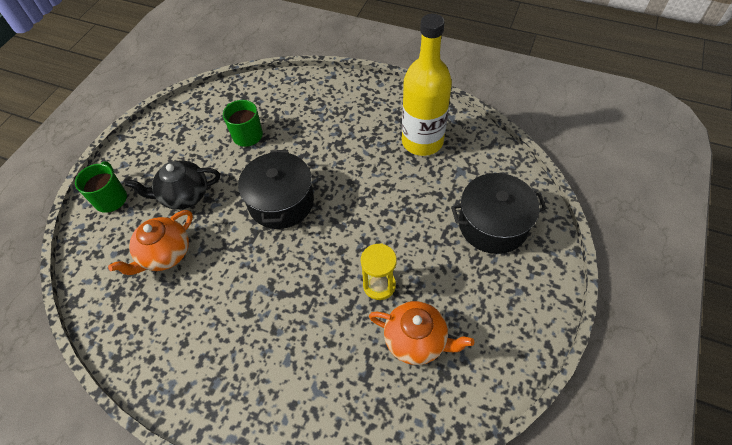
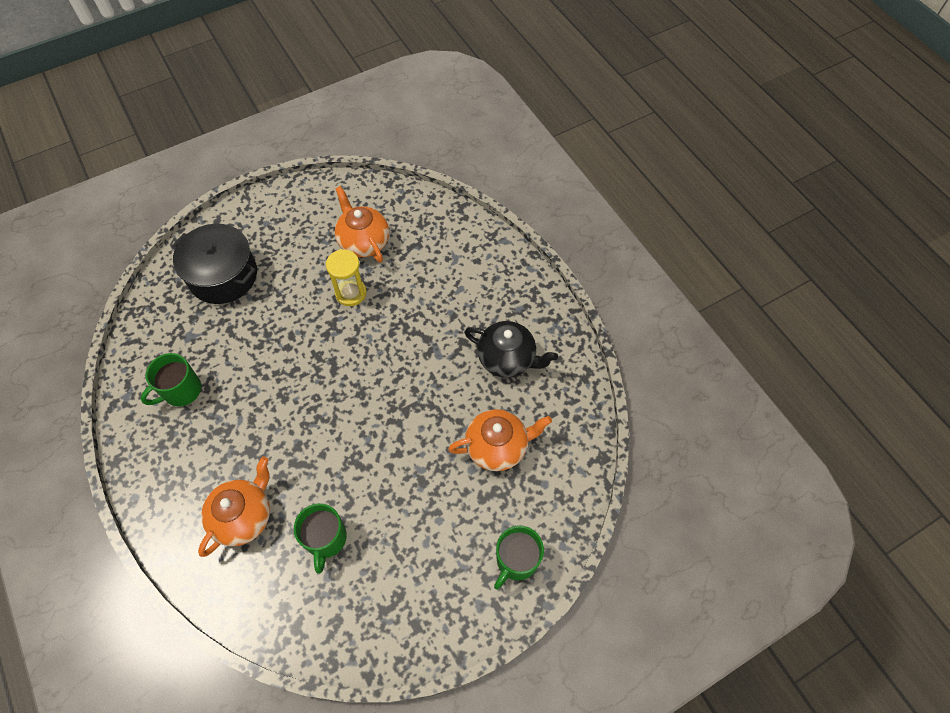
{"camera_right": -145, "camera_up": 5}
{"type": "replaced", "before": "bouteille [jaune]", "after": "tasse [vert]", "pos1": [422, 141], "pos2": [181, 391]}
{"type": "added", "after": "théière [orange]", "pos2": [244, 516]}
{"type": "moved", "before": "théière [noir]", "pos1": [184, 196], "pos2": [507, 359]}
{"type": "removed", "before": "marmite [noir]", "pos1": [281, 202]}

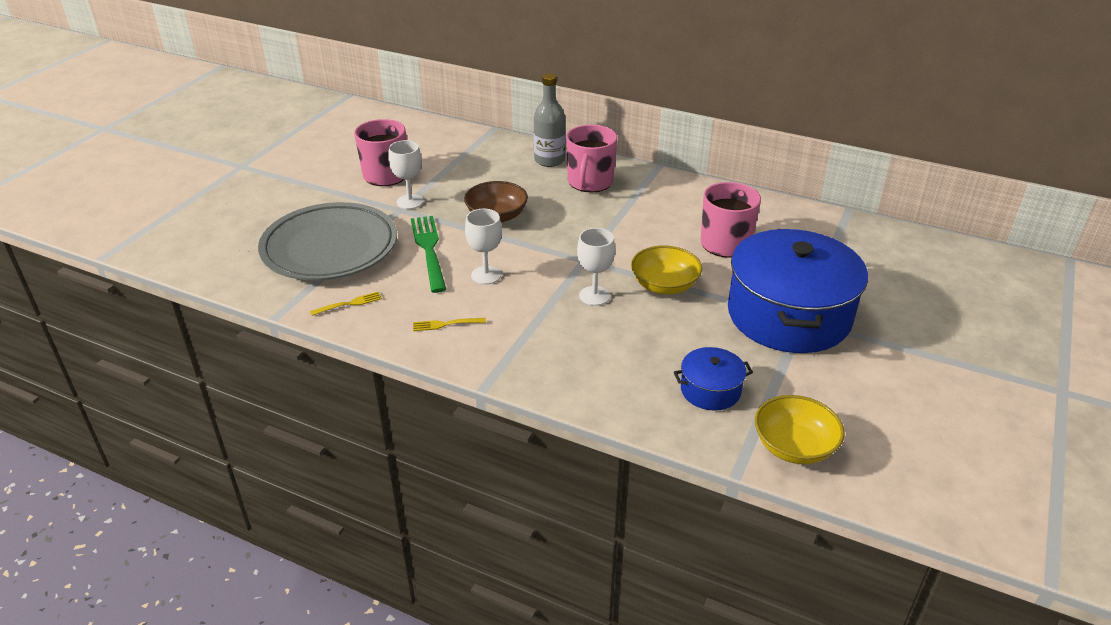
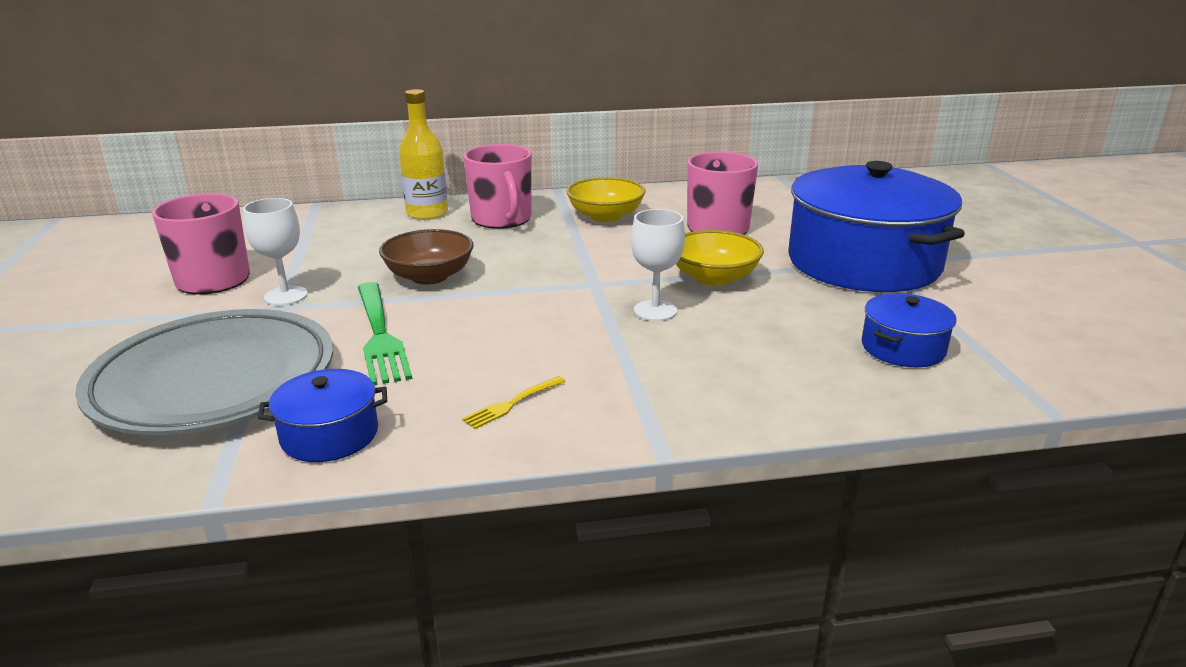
{"camera_right": -35, "camera_up": -10}
{"type": "replaced", "before": "fourchette [jaune]", "after": "marmite [bleu]", "pos1": [349, 304], "pos2": [329, 435]}
{"type": "turned", "before": "fourchette [vert]", "pos1": [429, 250], "pos2": [380, 335], "turn": -150}
{"type": "recoloured", "before": "bouteille [gris]", "after": "bouteille [jaune]", "pos1": [549, 160], "pos2": [427, 213]}
{"type": "moved", "before": "bol [jaune]", "pos1": [794, 446], "pos2": [605, 216]}
{"type": "removed", "before": "verre à pied [blanc]", "pos1": [486, 275]}

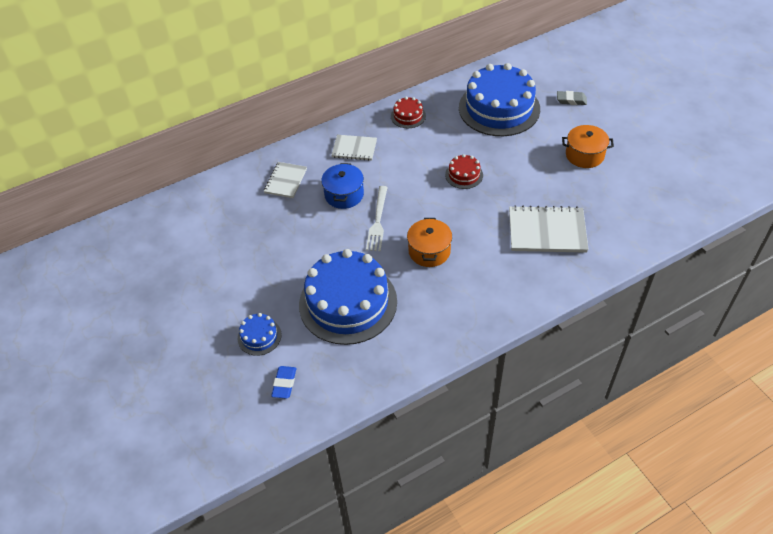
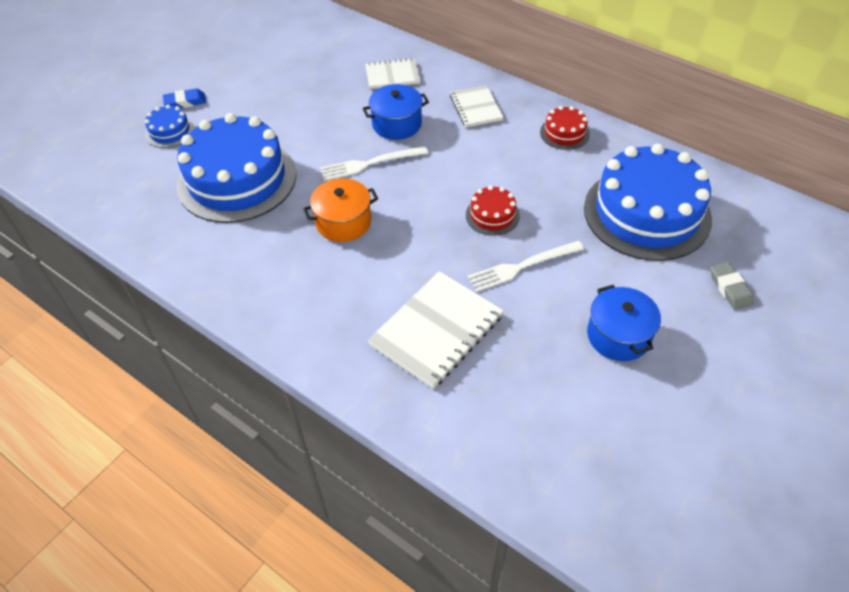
{"camera_right": 65, "camera_up": 0}
{"type": "moved", "before": "gomme [bleu]", "pos1": [284, 384], "pos2": [185, 102]}
{"type": "turned", "before": "carnet [blanc]", "pos1": [547, 231], "pos2": [436, 330], "turn": 60}
{"type": "added", "after": "fourchette [blanc]", "pos2": [522, 266]}
{"type": "recoloured", "before": "marmite [orange]", "after": "marmite [bleu]", "pos1": [584, 155], "pos2": [618, 335]}

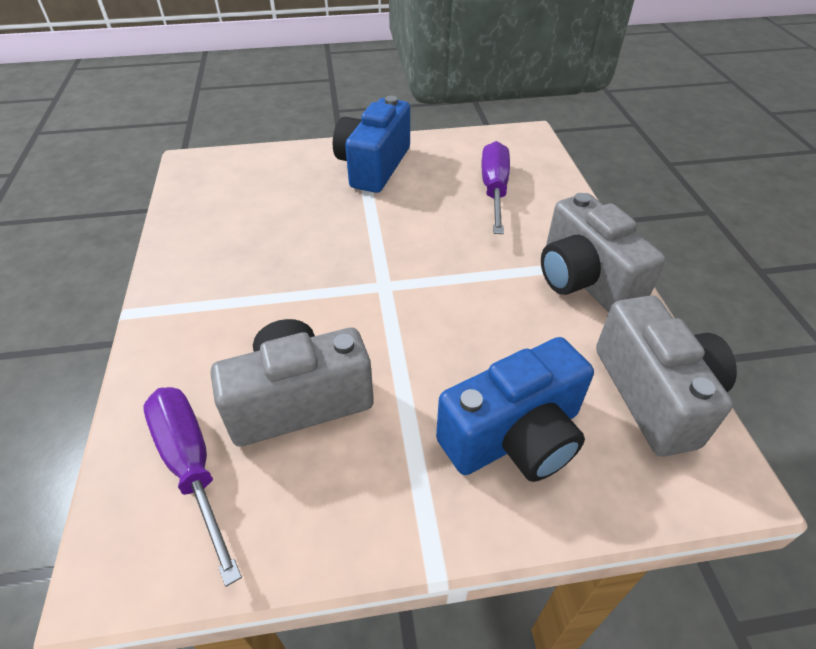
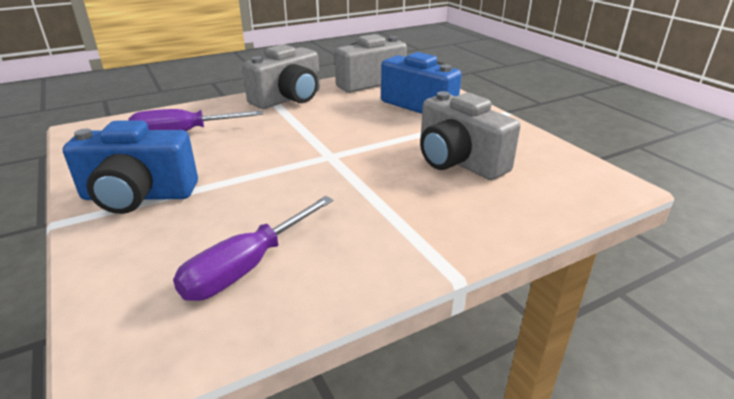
{"camera_right": -110, "camera_up": -15}
{"type": "moved", "before": "tournevis [violet]", "pos1": [191, 466], "pos2": [247, 267]}

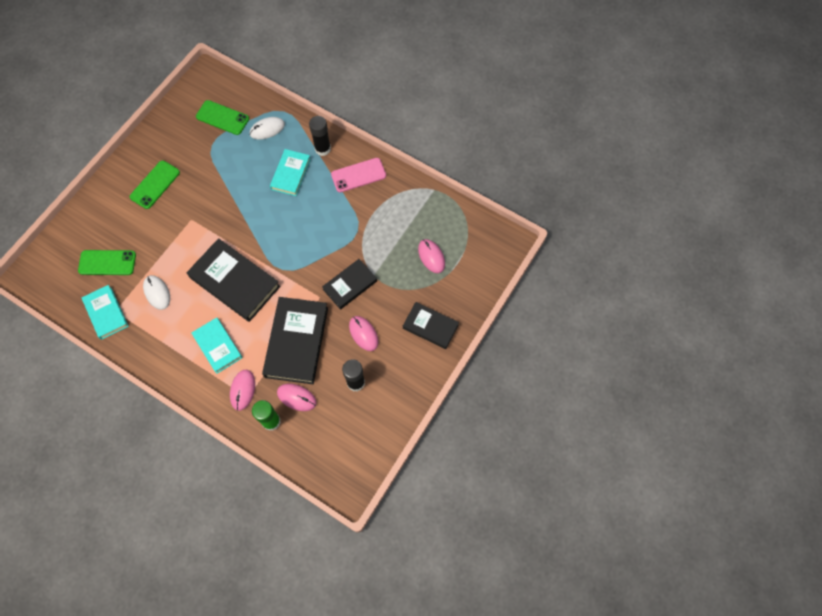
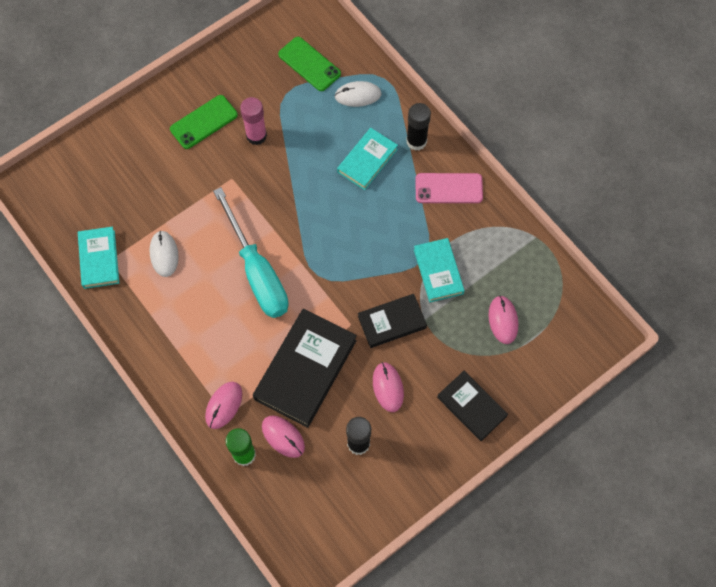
{"camera_right": 20, "camera_up": 0}
{"type": "replaced", "before": "livre [noir]", "after": "tournevis [turquoise]", "pos1": [235, 282], "pos2": [257, 272]}
{"type": "added", "after": "bâton de colle [rose]", "pos2": [256, 136]}
{"type": "moved", "before": "livre [turquoise]", "pos1": [218, 346], "pos2": [438, 271]}
{"type": "removed", "before": "téléphone [vert]", "pos1": [107, 263]}

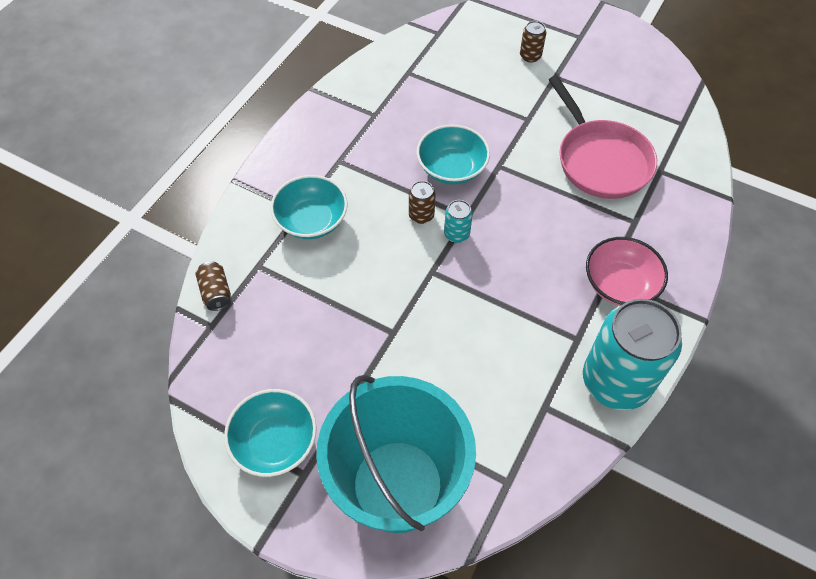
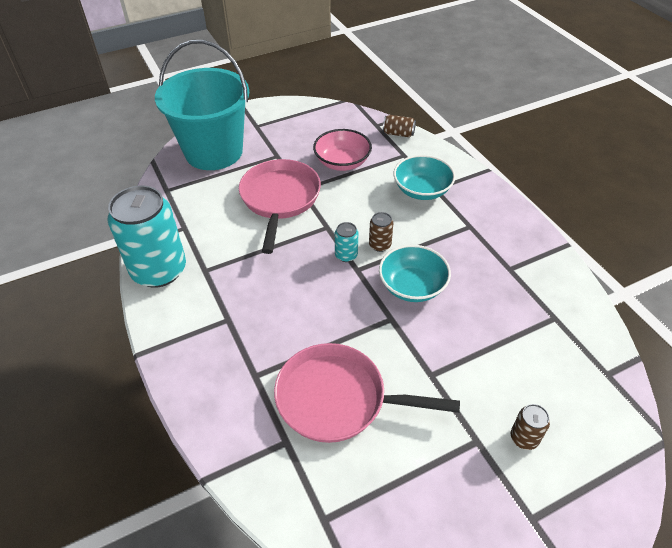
{"camera_right": 125, "camera_up": -10}
{"type": "added", "after": "poêle [rose]", "pos2": [280, 199]}
{"type": "moved", "before": "bol [rose]", "pos1": [620, 284], "pos2": [342, 162]}
{"type": "removed", "before": "bol [turquoise]", "pos1": [275, 442]}

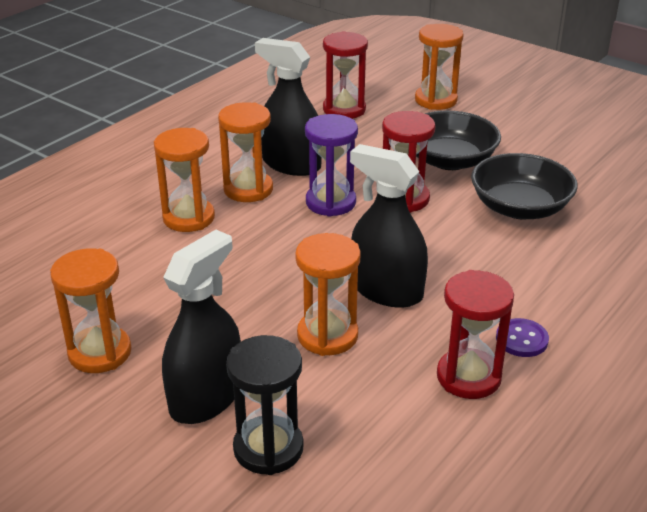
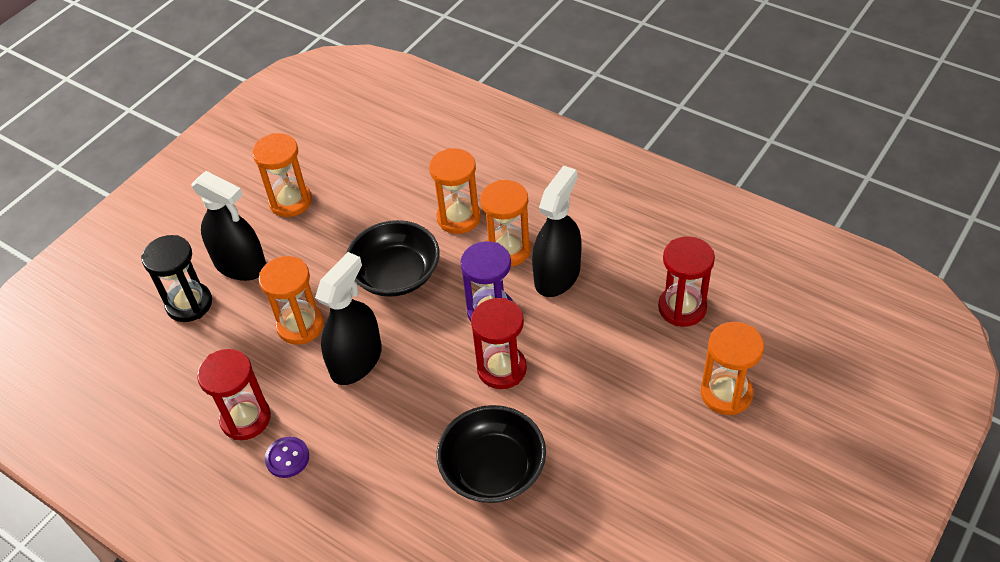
{"camera_right": 90, "camera_up": 15}
{"type": "moved", "before": "bol [noir]", "pos1": [449, 160], "pos2": [396, 274]}

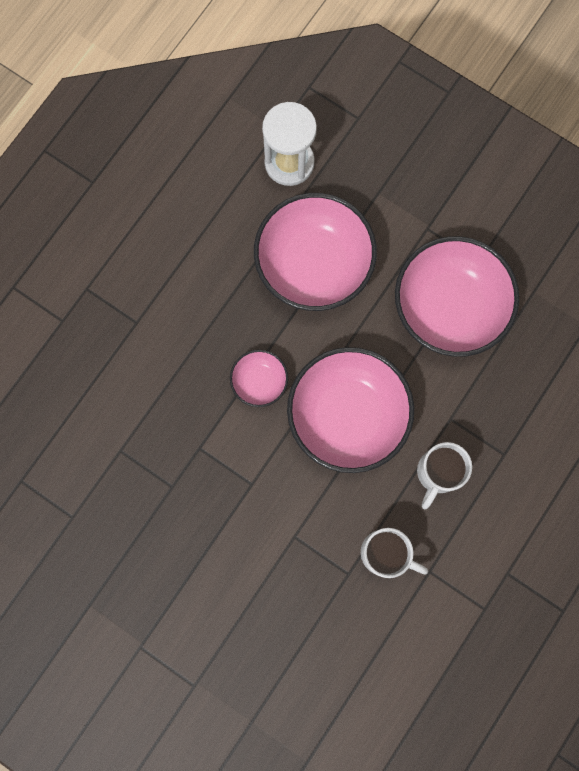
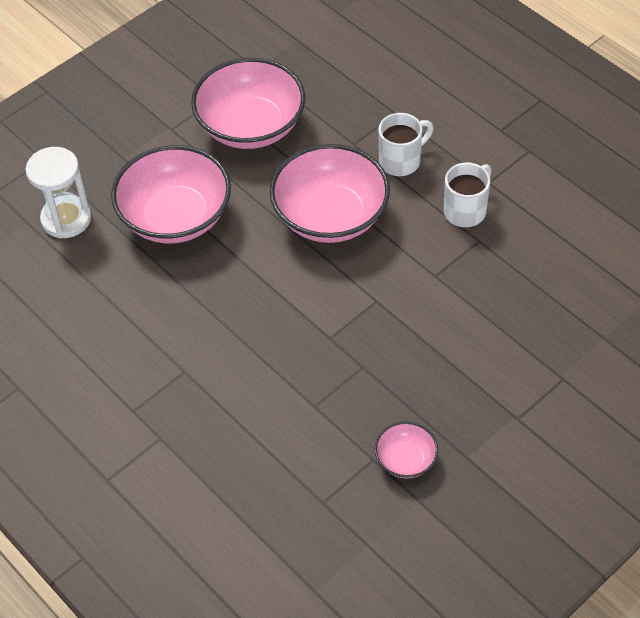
{"camera_right": -75, "camera_up": -25}
{"type": "moved", "before": "bol [rose]", "pos1": [259, 381], "pos2": [405, 460]}
{"type": "turned", "before": "tasse [blanc]", "pos1": [437, 473], "pos2": [401, 161], "turn": -75}

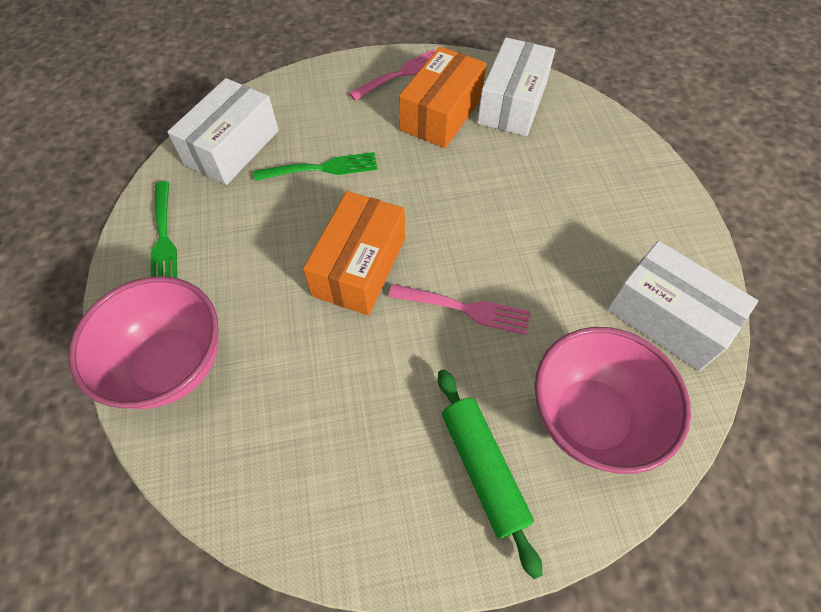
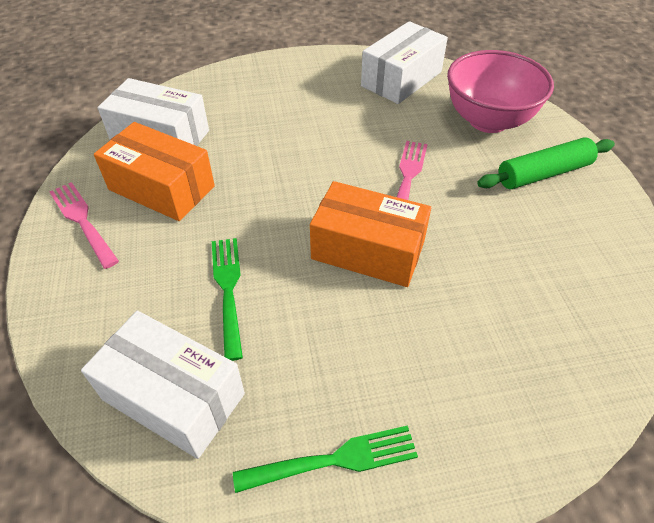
{"camera_right": -90, "camera_up": -10}
{"type": "removed", "before": "bol [rose]", "pos1": [171, 365]}

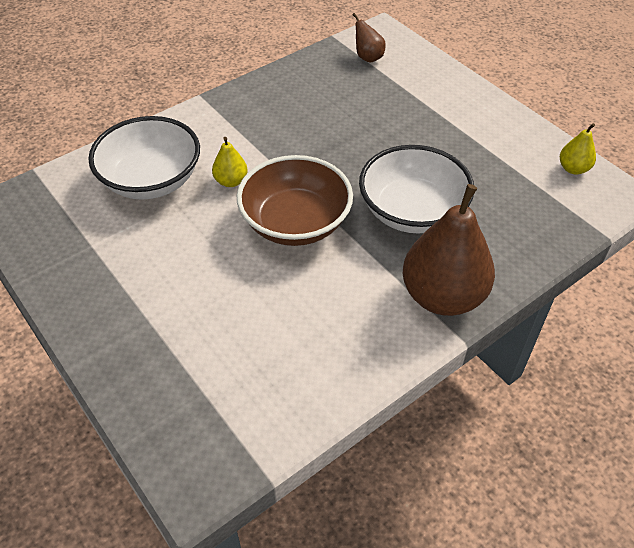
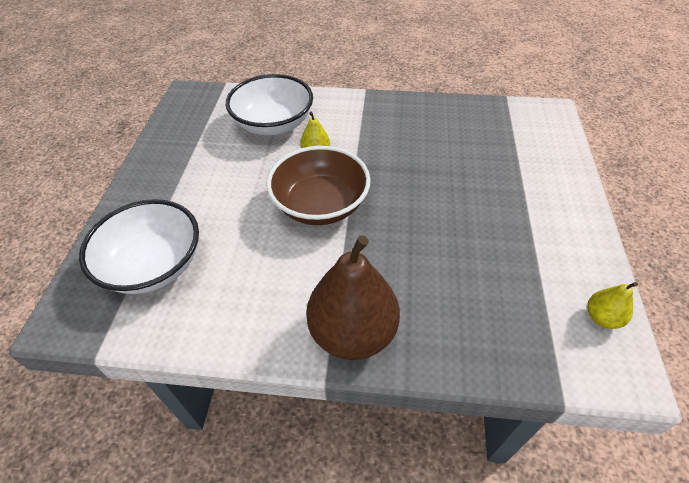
{"camera_right": 45, "camera_up": 0}
{"type": "moved", "before": "bol [blanc]", "pos1": [412, 211], "pos2": [153, 265]}
{"type": "removed", "before": "poire [marron]", "pos1": [368, 57]}

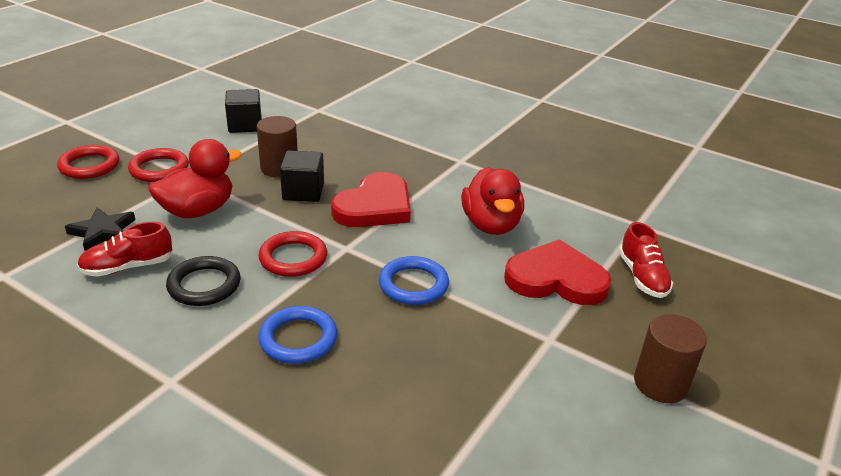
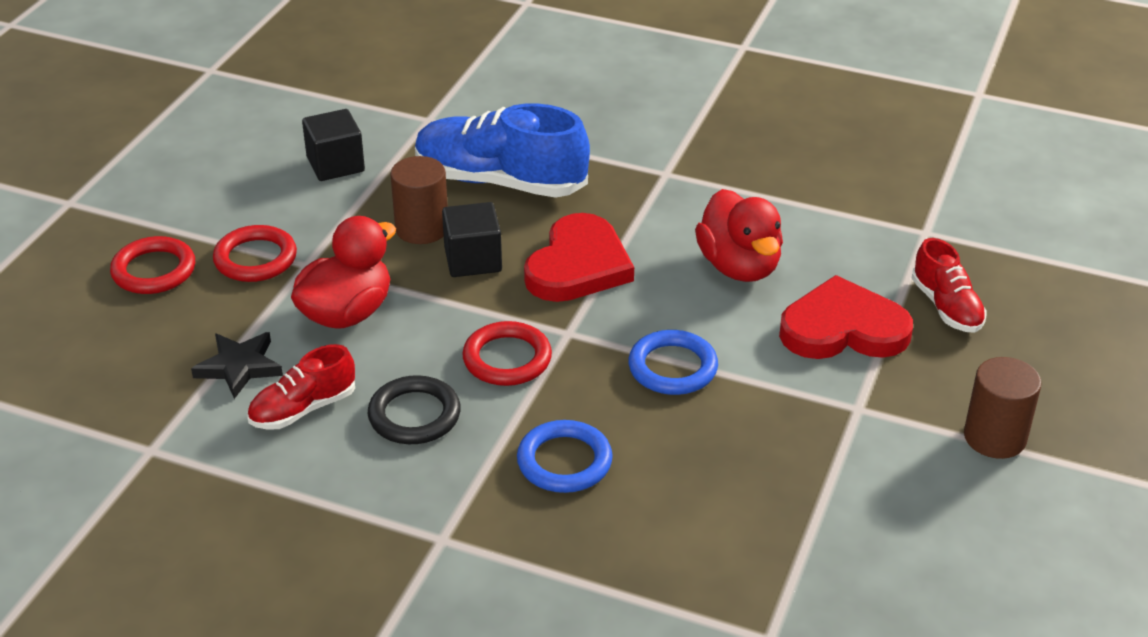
{"camera_right": -10, "camera_up": 5}
{"type": "added", "after": "chaussure [bleu]", "pos2": [500, 181]}

